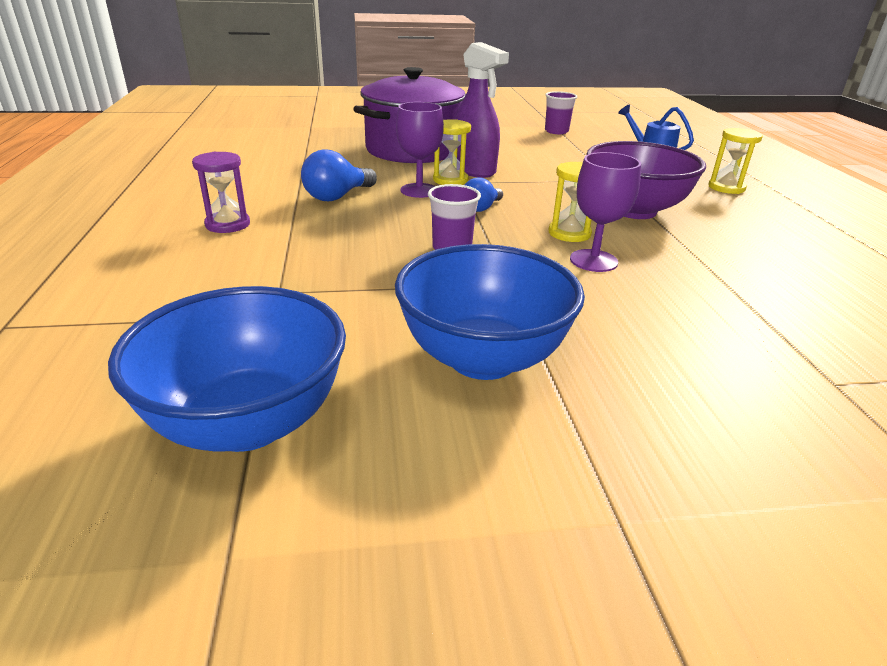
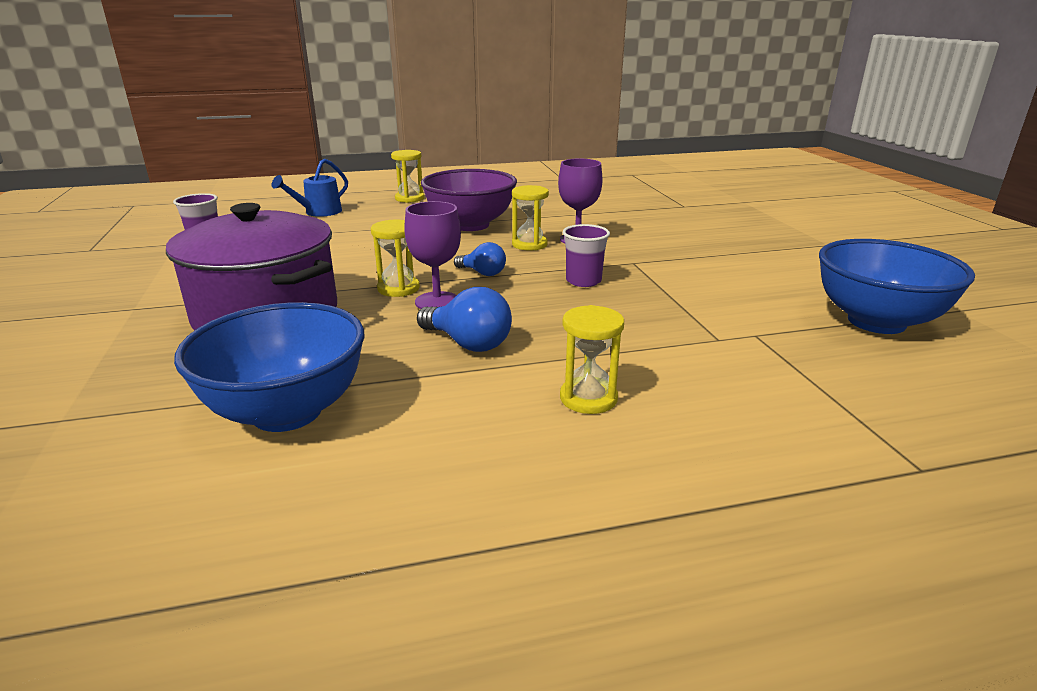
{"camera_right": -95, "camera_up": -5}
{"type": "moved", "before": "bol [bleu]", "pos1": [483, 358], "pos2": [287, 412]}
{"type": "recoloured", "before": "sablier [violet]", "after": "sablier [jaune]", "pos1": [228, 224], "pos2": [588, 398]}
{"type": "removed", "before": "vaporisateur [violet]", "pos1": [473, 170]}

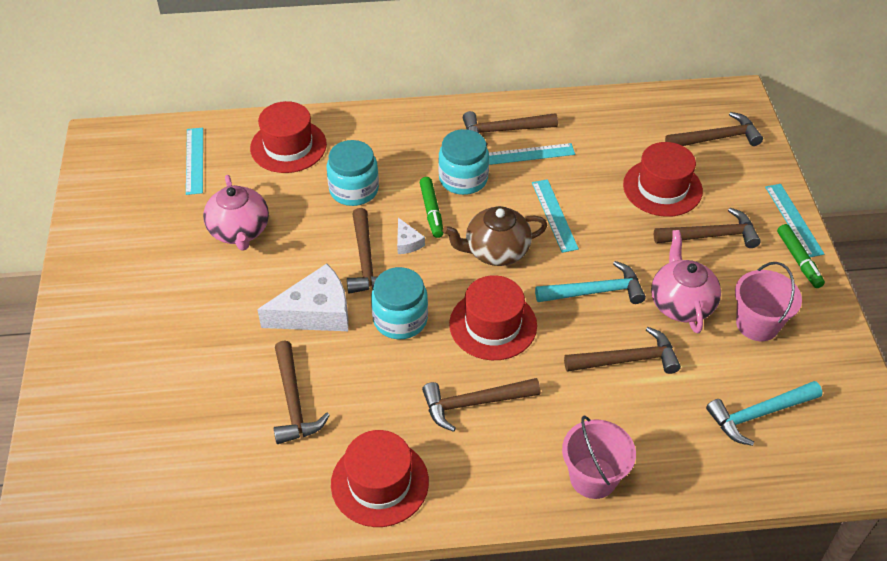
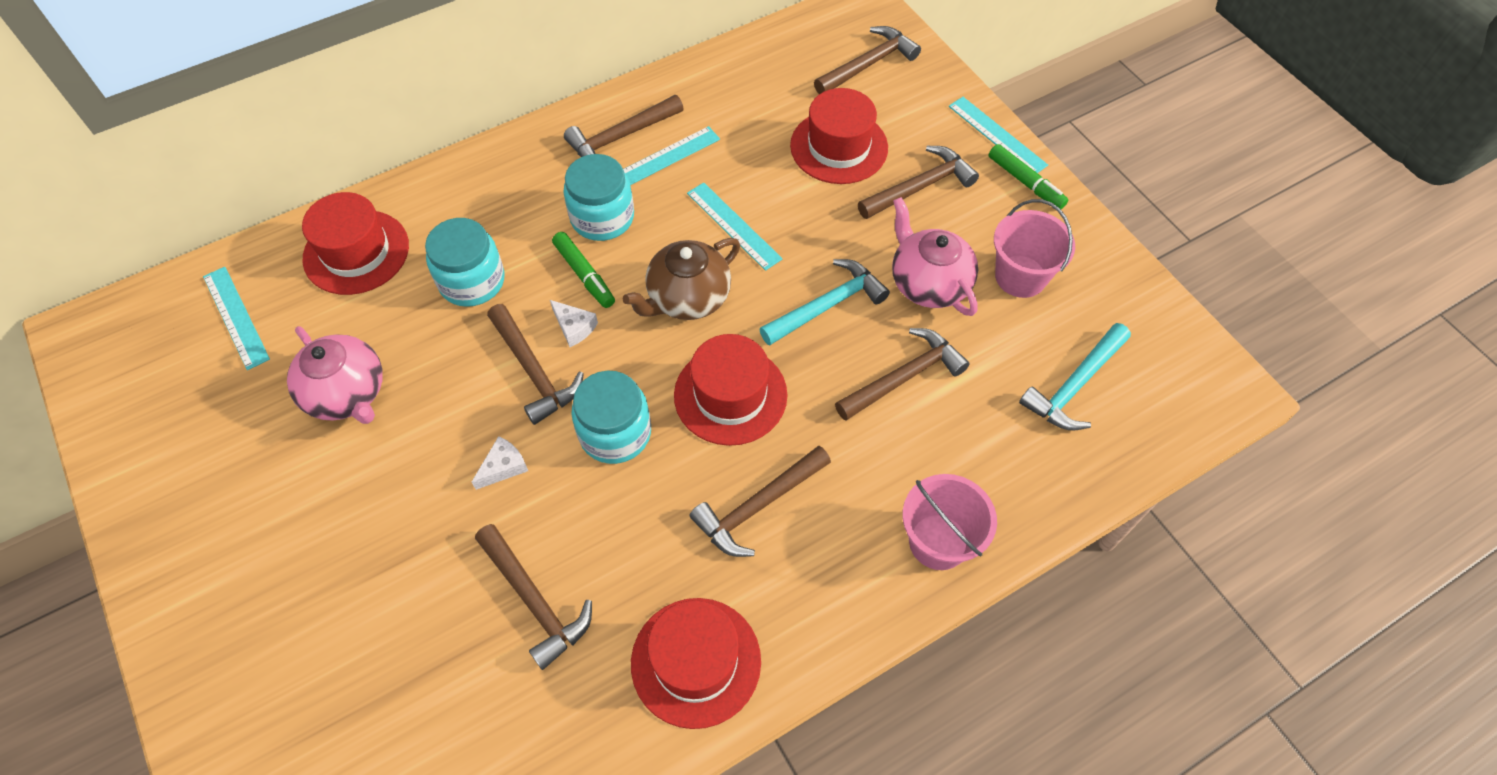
{"camera_right": -25, "camera_up": 10}
{"type": "resized", "before": "fromage [blanc]", "pos1": [315, 312], "pos2": [503, 467], "scale": 0.46}

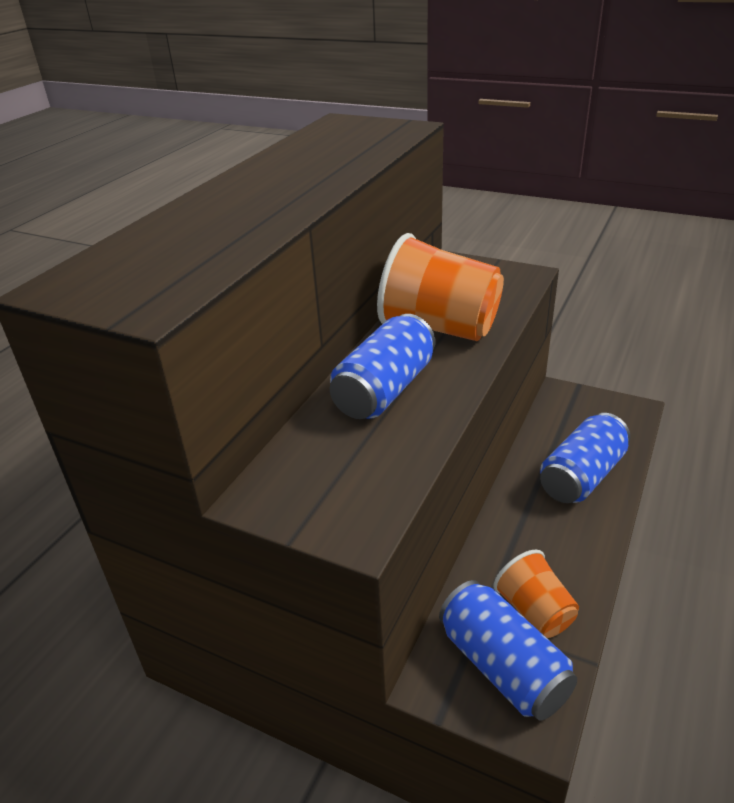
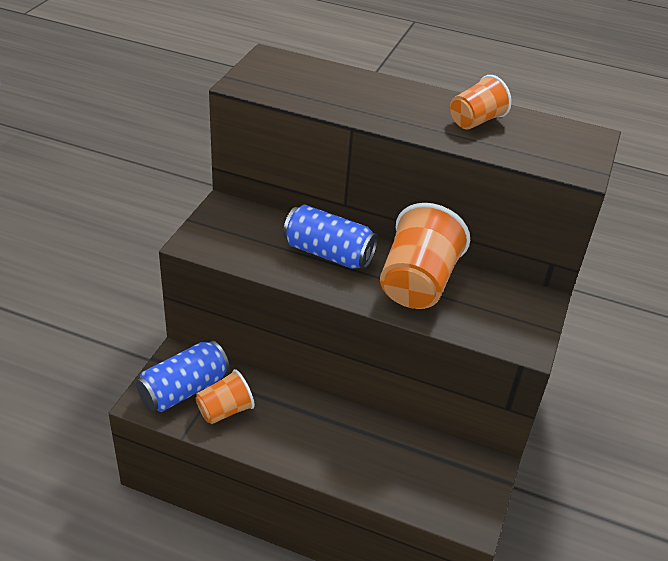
{"camera_right": 80, "camera_up": 5}
{"type": "added", "after": "gobelet [orange]", "pos2": [475, 121]}
{"type": "removed", "before": "canette [bleu]", "pos1": [582, 476]}

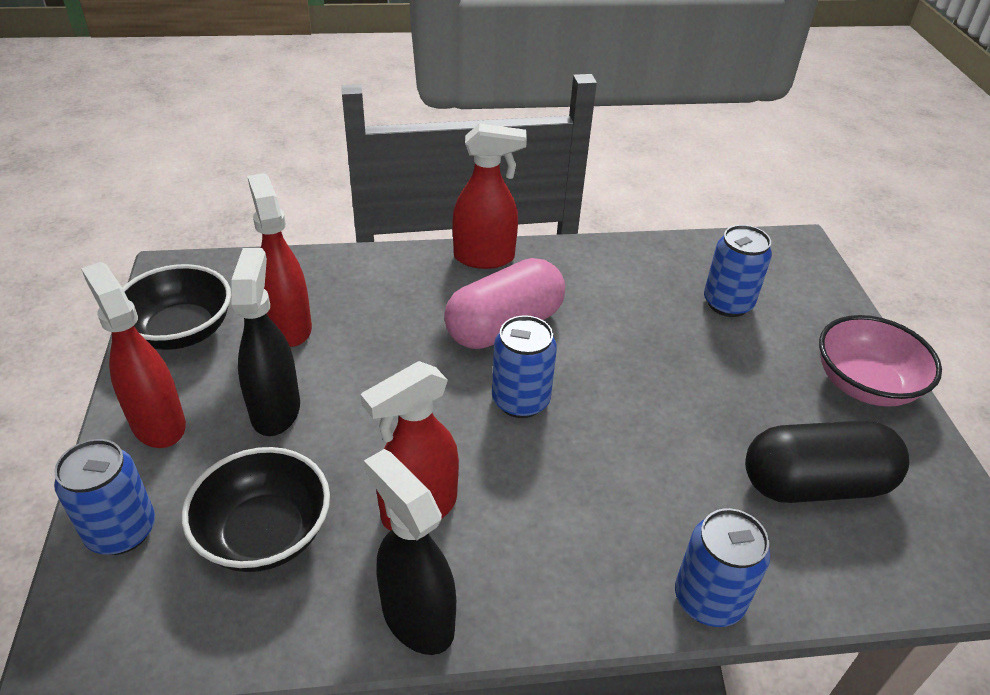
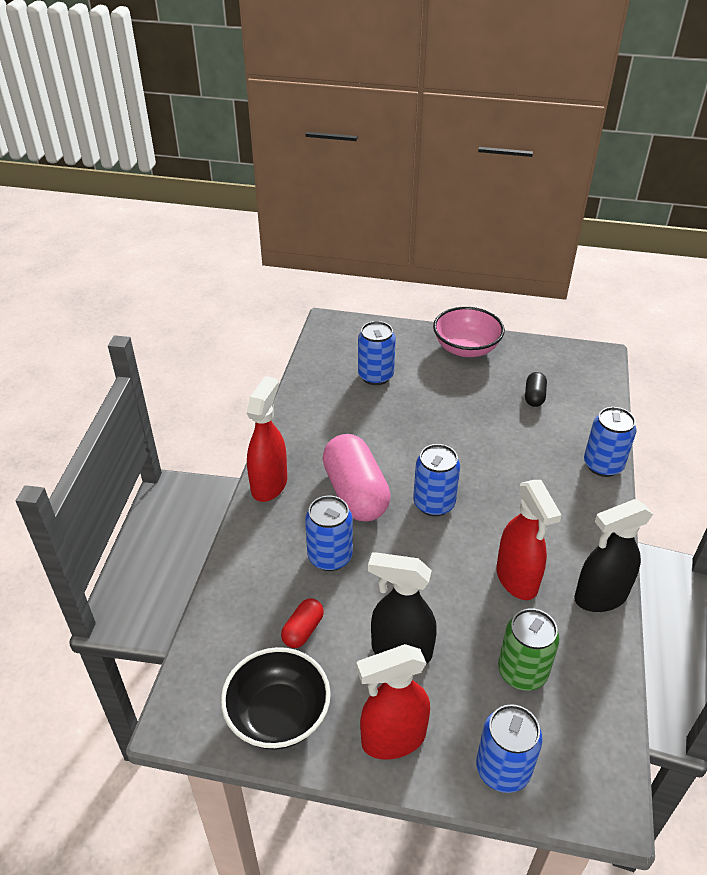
{"camera_right": -70, "camera_up": 0}
{"type": "replaced", "before": "vaporisateur [rouge]", "after": "gélule [rouge]", "pos1": [289, 326], "pos2": [303, 630]}
{"type": "added", "after": "canette [bleu]", "pos2": [330, 557]}
{"type": "replaced", "before": "bol [noir]", "after": "canette [vert]", "pos1": [265, 534], "pos2": [522, 672]}
{"type": "resized", "before": "gélule [noir]", "pos1": [814, 484], "pos2": [534, 396], "scale": 0.47}

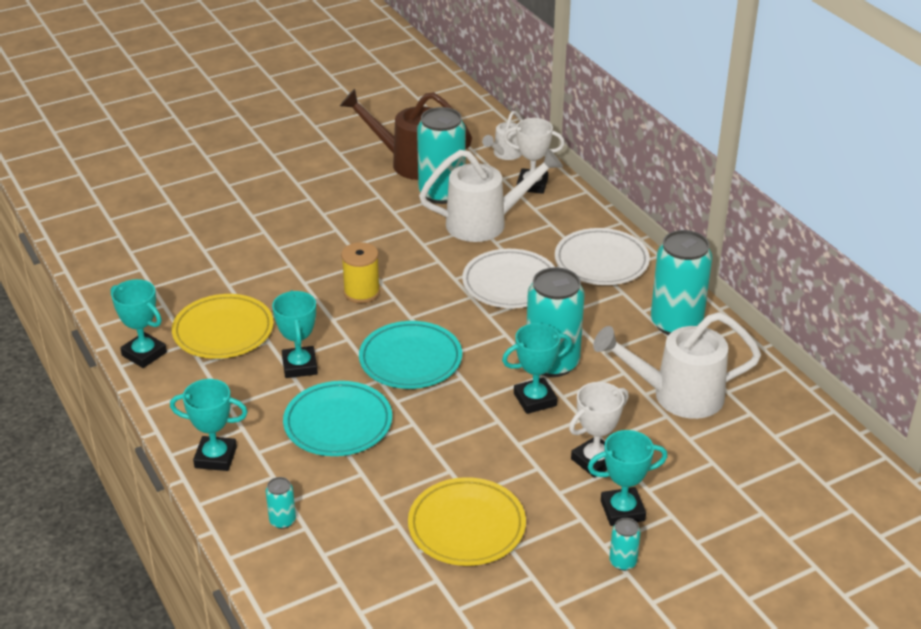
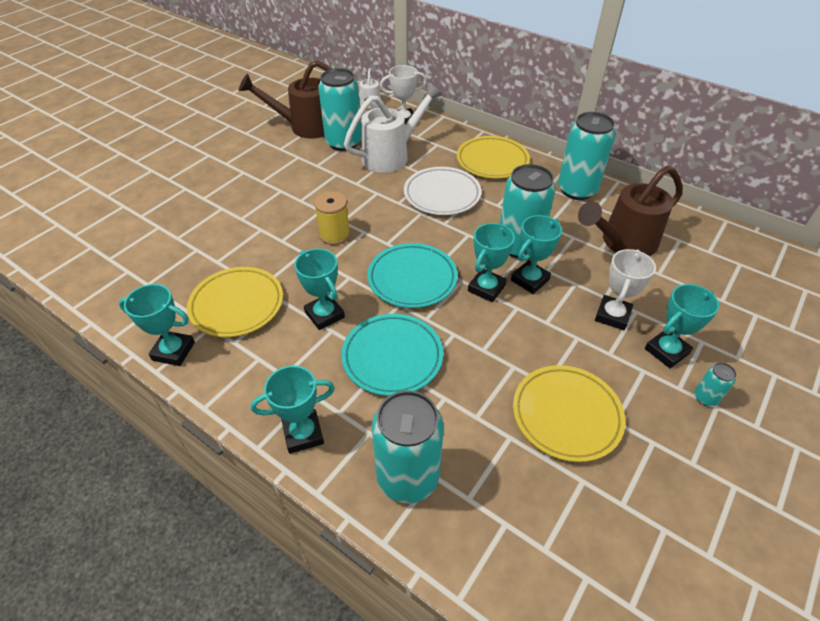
{"camera_right": -25, "camera_up": 10}
{"type": "resized", "before": "canette [turquoise]", "pos1": [282, 521], "pos2": [408, 477], "scale": 2.29}
{"type": "recoloured", "before": "assiette [blanc]", "after": "assiette [jaune]", "pos1": [601, 262], "pos2": [492, 161]}
{"type": "added", "after": "trophée [turquoise]", "pos2": [486, 288]}
{"type": "recoloured", "before": "arrosoir [blanc]", "after": "arrosoir [marron]", "pos1": [678, 395], "pos2": [623, 243]}

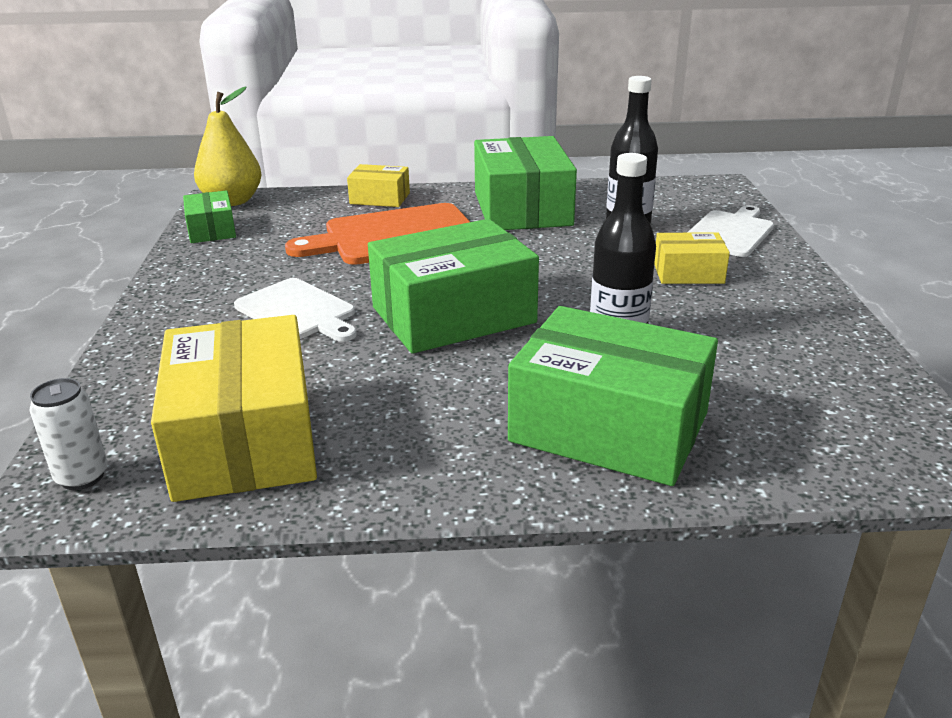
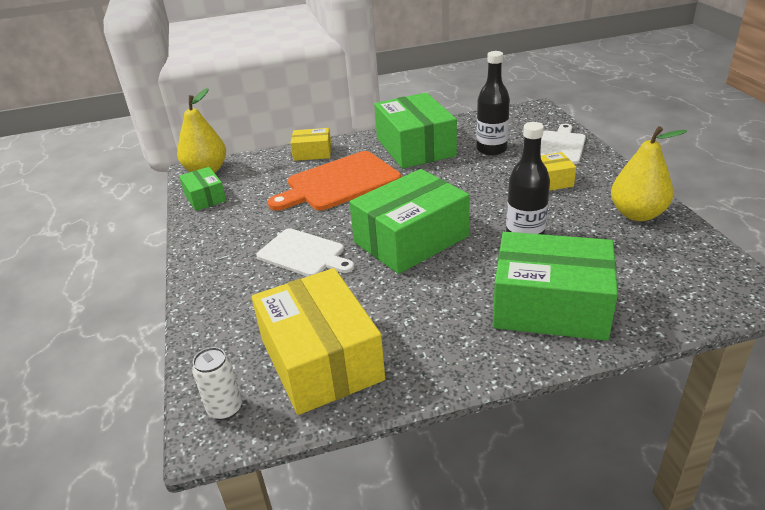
{"camera_right": -10, "camera_up": 5}
{"type": "added", "after": "poire [jaune]", "pos2": [637, 214]}

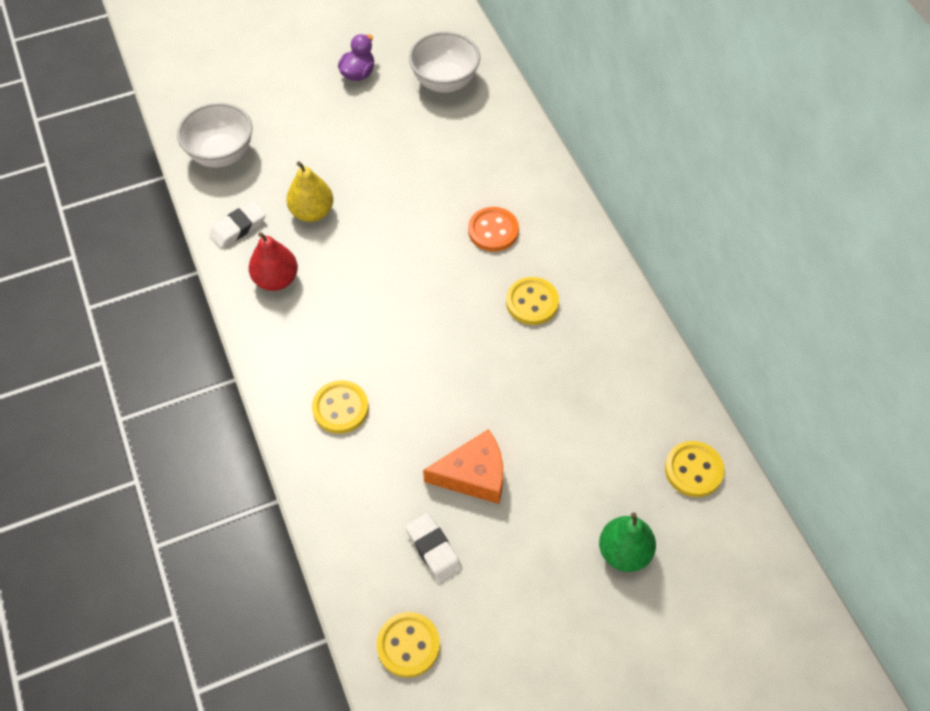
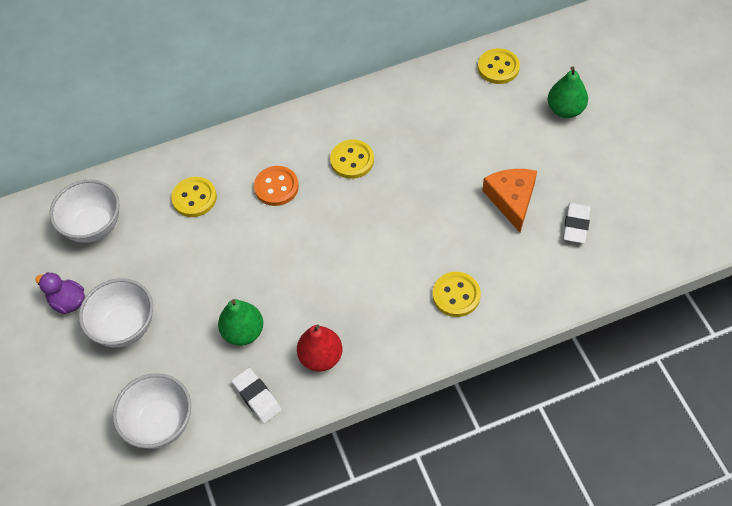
{"camera_right": -85, "camera_up": 0}
{"type": "added", "after": "bol [blanc]", "pos2": [125, 327]}
{"type": "moved", "before": "bouton [jaune]", "pos1": [408, 645], "pos2": [194, 198]}
{"type": "recoloured", "before": "poire [jaune]", "after": "poire [vert]", "pos1": [312, 212], "pos2": [243, 332]}
{"type": "turned", "before": "gomme [blanc]", "pos1": [434, 549], "pos2": [576, 225], "turn": -45}

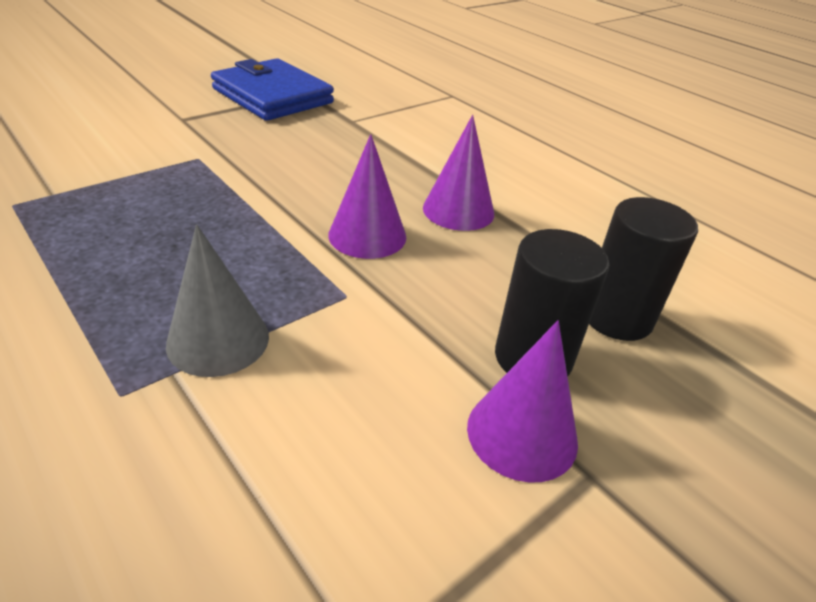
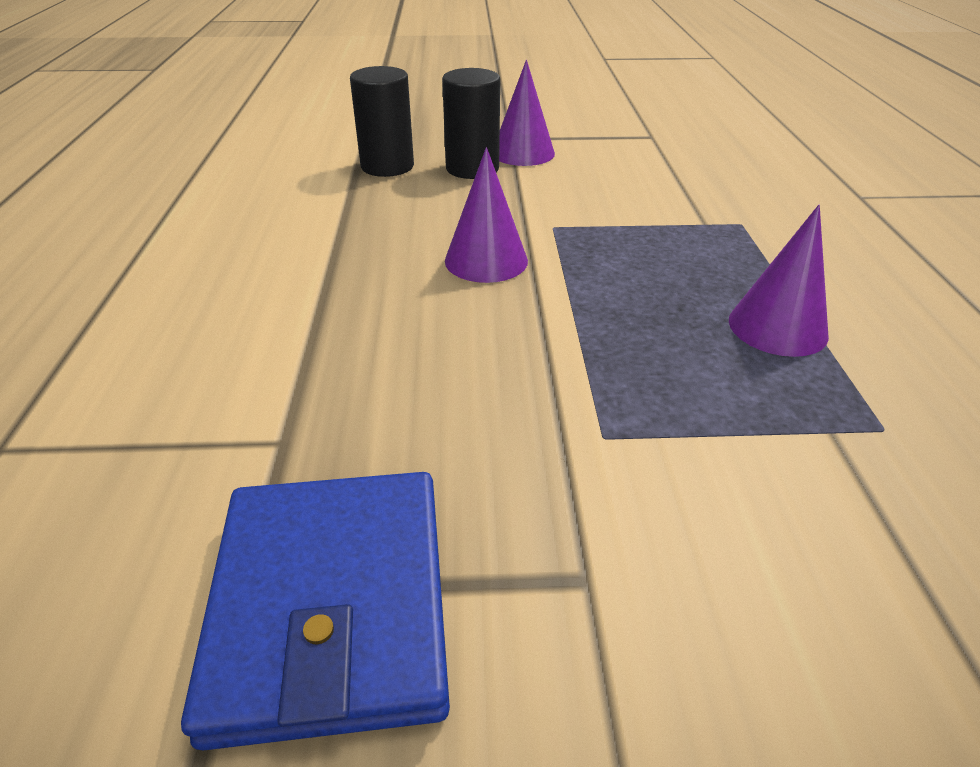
{"camera_right": -140, "camera_up": 0}
{"type": "moved", "before": "cône [violet]", "pos1": [458, 210], "pos2": [777, 327]}
{"type": "removed", "before": "cône [gris]", "pos1": [218, 340]}

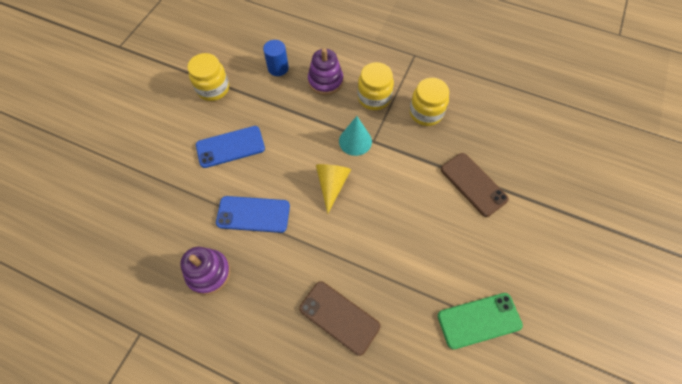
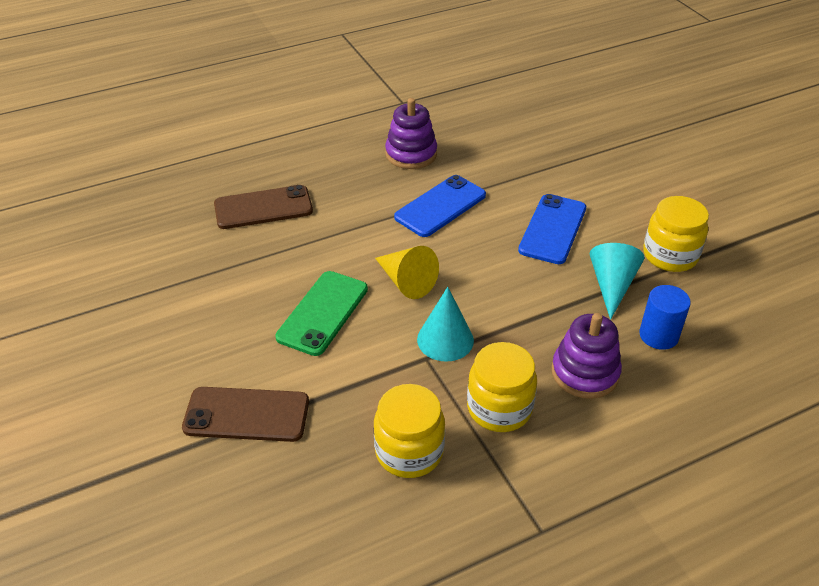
{"camera_right": 130, "camera_up": -20}
{"type": "moved", "before": "téléphone [vert]", "pos1": [479, 320], "pos2": [323, 313]}
{"type": "added", "after": "cône [turquoise]", "pos2": [612, 285]}

